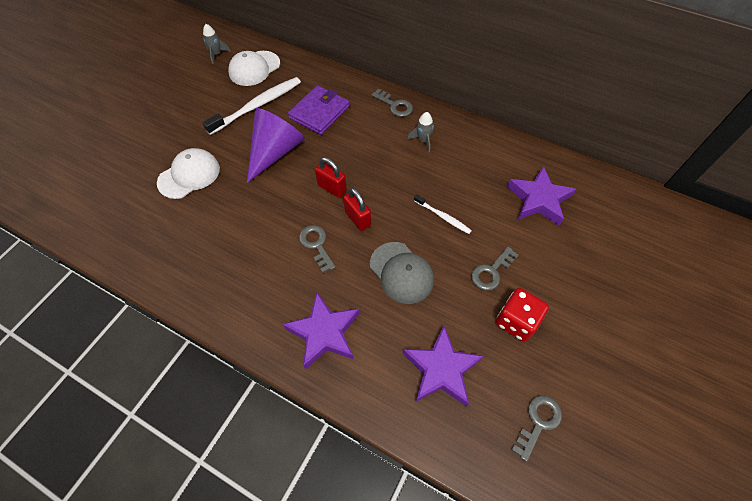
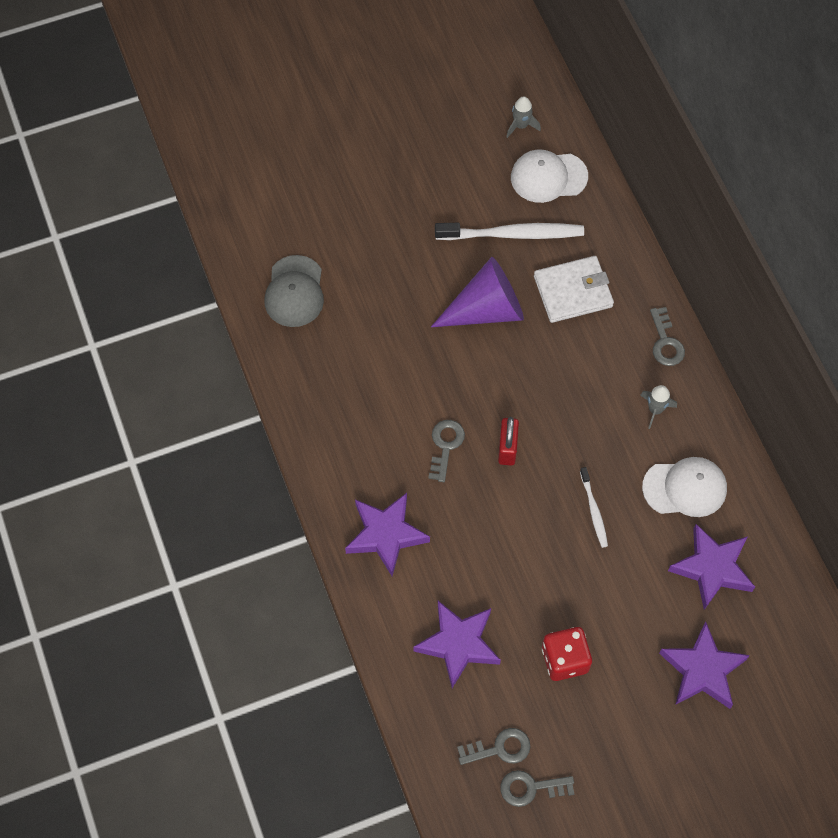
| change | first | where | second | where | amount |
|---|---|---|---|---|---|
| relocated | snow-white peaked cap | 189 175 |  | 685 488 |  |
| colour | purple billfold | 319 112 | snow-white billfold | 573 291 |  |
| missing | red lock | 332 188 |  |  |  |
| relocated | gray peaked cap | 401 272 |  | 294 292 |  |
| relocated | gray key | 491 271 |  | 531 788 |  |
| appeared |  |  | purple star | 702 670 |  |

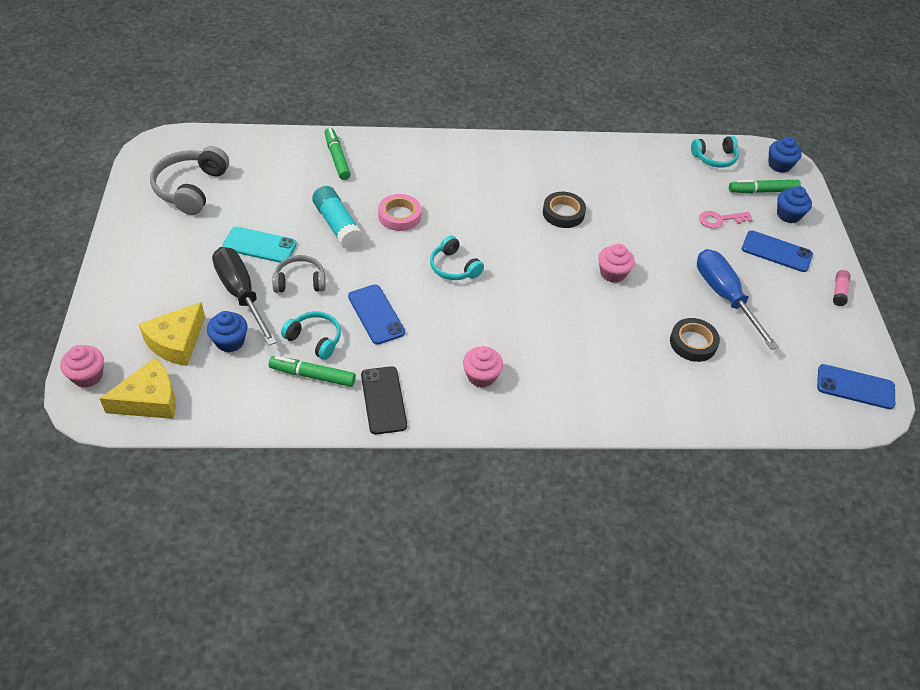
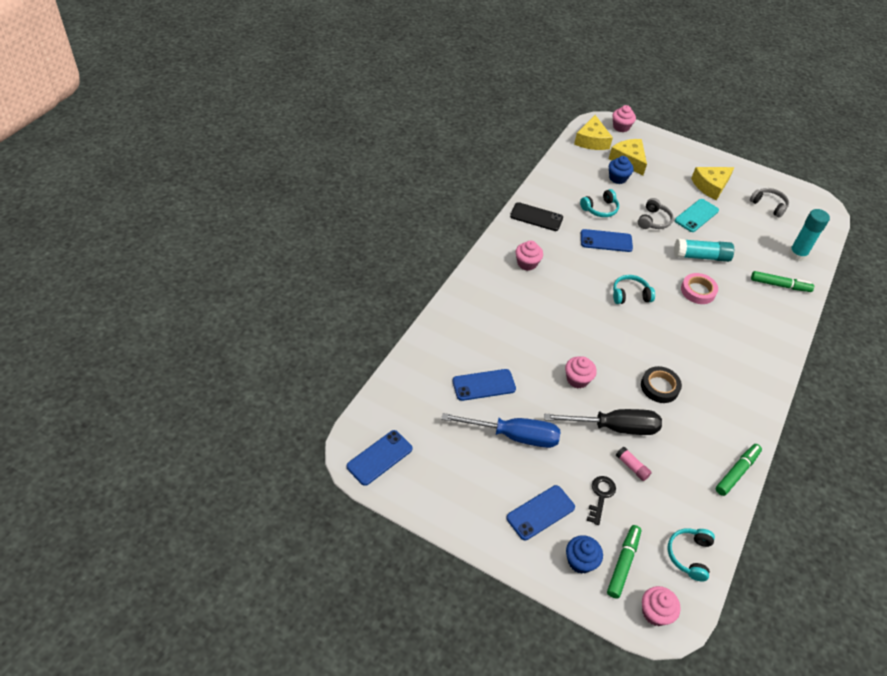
| change | first | where | second | where | amount |
|---|---|---|---|---|---|
| size | gray headset | 190 188 |  | 769 205 | x0.63 |
| relocated | ebony flat screwdriver | 241 294 |  | 614 427 |  |
| relocated | leaf-green felt pen | 312 375 |  | 737 472 |  |
| exchanged | ebony sticky tape | 693 343 | cobalt smartphone | 484 385 |  |
| colour | rose-pink key | 720 220 | ebony key | 601 496 |  |
| colour | cobalt cupcake | 779 165 | rose-pink cupcake | 655 612 |  |
| relocated | rose-pink glue stick | 839 292 |  | 632 467 |  |
| appeared |  |  | yellow cheese | 710 186 |  |
| appeared |  |  | turquoise glue stick | 797 255 |  |

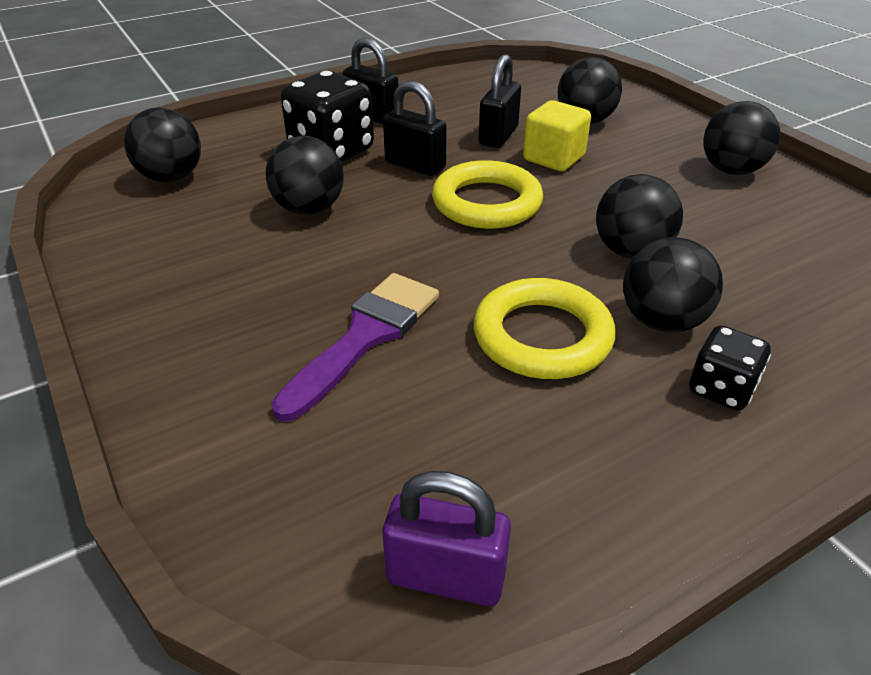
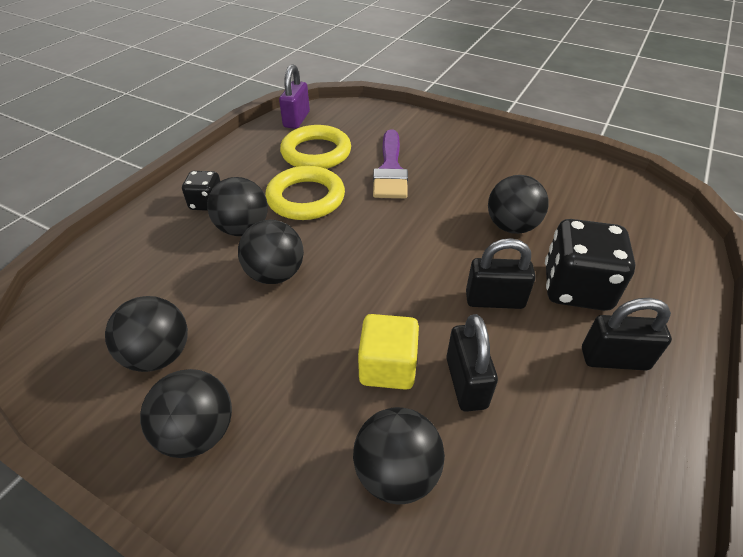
| change | first | where | second | where | amount |
|---|---|---|---|---|---|
| relocated | ebony play ball | 171 177 |  | 159 355 |  |
| spun | purple lock | 445 576 |  | 296 119 | 60 degrees counterclockwise |
| relocated | yellow hoop | 486 203 |  | 316 153 |  |

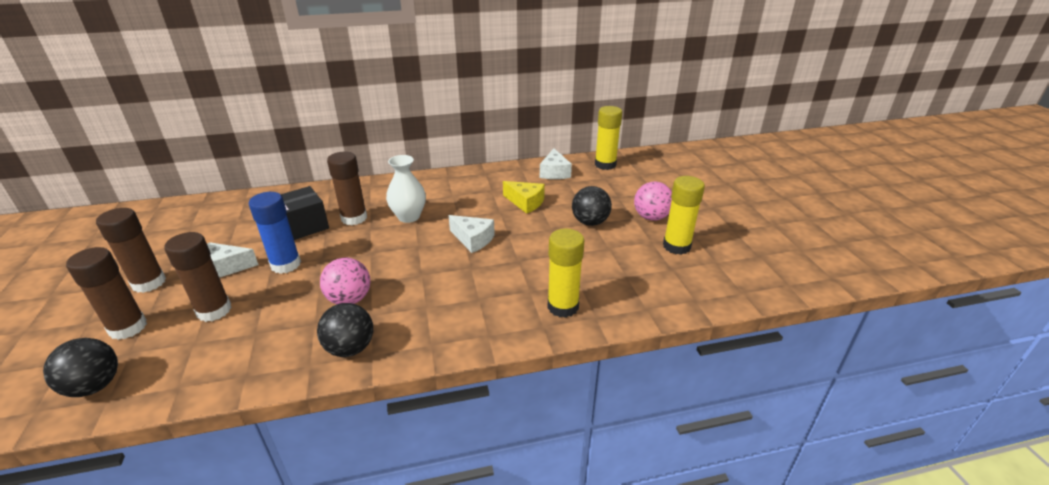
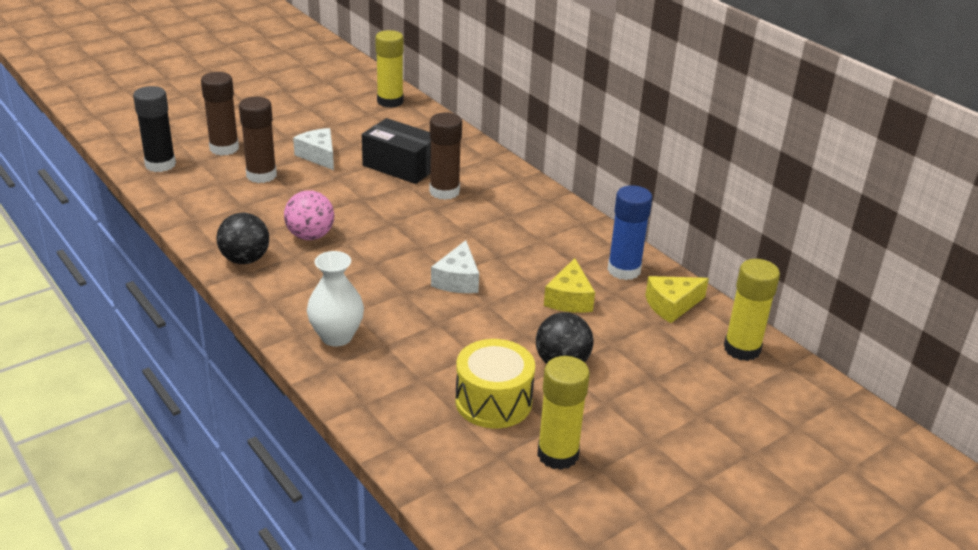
| change | first | where | second | where | amount |
|---|---|---|---|---|---|
| exchanged | ebony play ball | 94 386 | ebony glue stick | 160 164 |  |
| missing | dark brown glue stick | 149 283 |  |  |  |
| relocated | cobalt glue stick | 286 264 |  | 624 270 |  |
| relocated | snow-white tall vase | 409 217 |  | 336 336 |  |
| colour | snow-white cheese | 554 172 | yellow cheese | 672 305 |  |
| relocated | yellow glue stick | 563 306 |  | 390 101 |  |
| missing | rose-pink play ball | 651 217 |  |  |  |
| appeared |  |  | yellow drum | 493 401 |  |

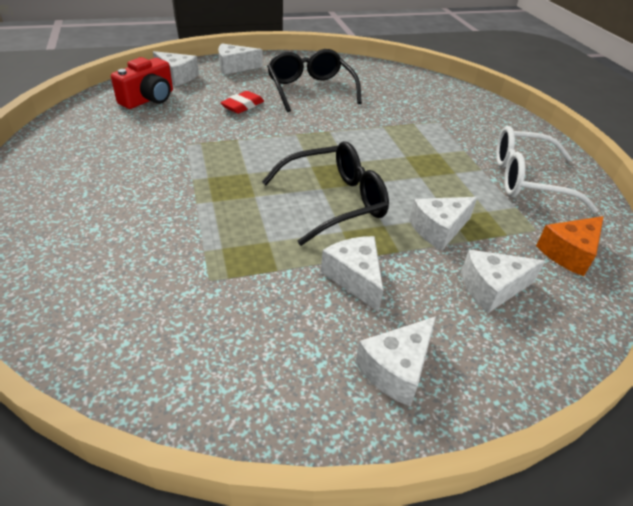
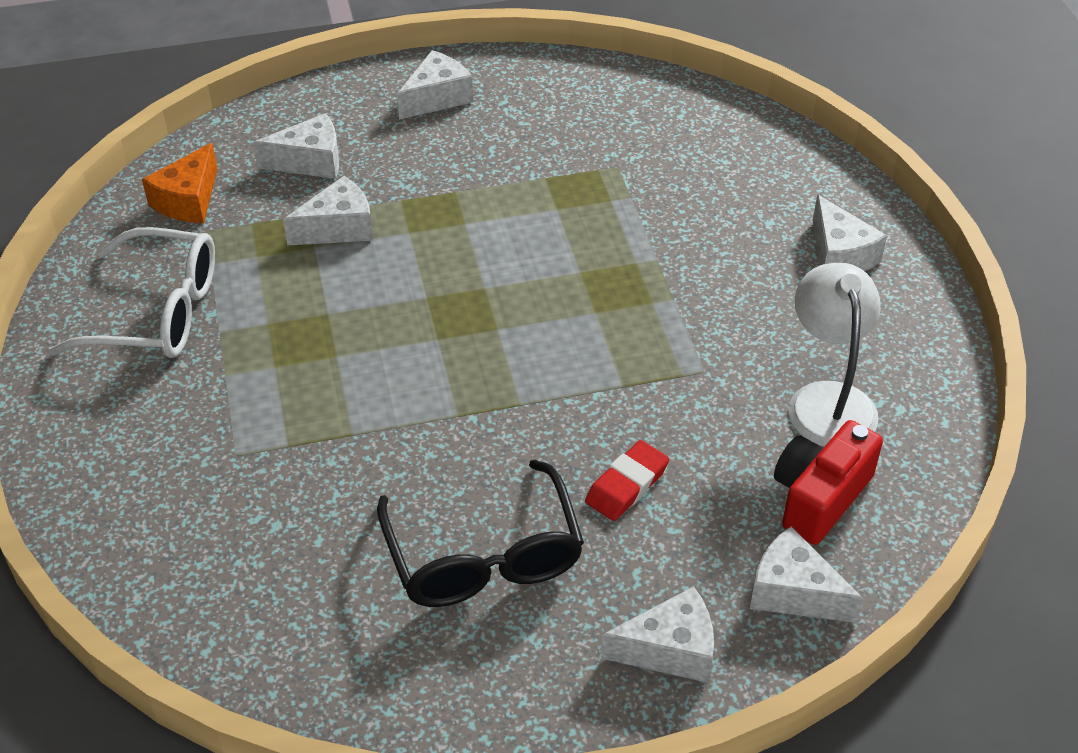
| change | first | where | second | where | amount |
|---|---|---|---|---|---|
| missing | ebony eyeglasses | 334 201 |  |  |  |
| relocated | snow-white cheese | 355 278 |  | 839 255 |  |
| spun | orange cheese | 569 253 |  | 188 200 | 150 degrees clockwise |
| appeared |  |  | snow-white reading lamp | 828 400 |  |

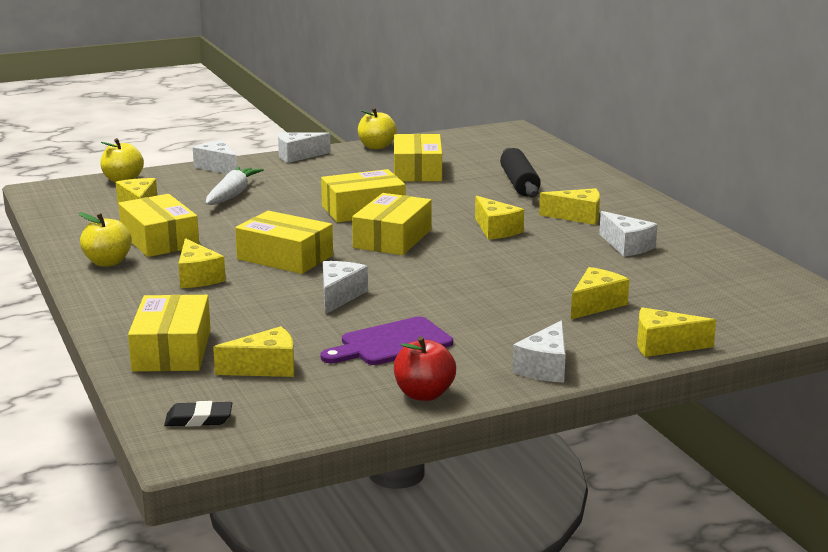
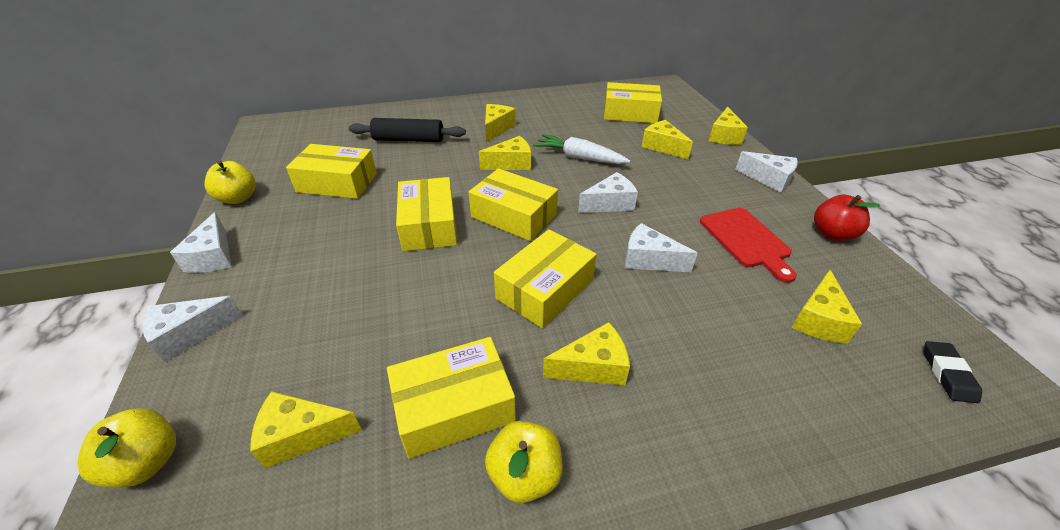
| change | first | where | second | where | amount |
|---|---|---|---|---|---|
| relocated | yellow box | 172 350 |  | 630 113 |  |
| relocated | snow-white toy carrot | 232 195 |  | 579 158 |  |
| spun | yellow cheese | 265 368 |  | 818 320 | 150 degrees counterclockwise |
| colour | purple chopping board | 391 343 | red chopping board | 746 240 |  |
| relocated | snow-white cheese | 627 246 |  | 610 204 |  |

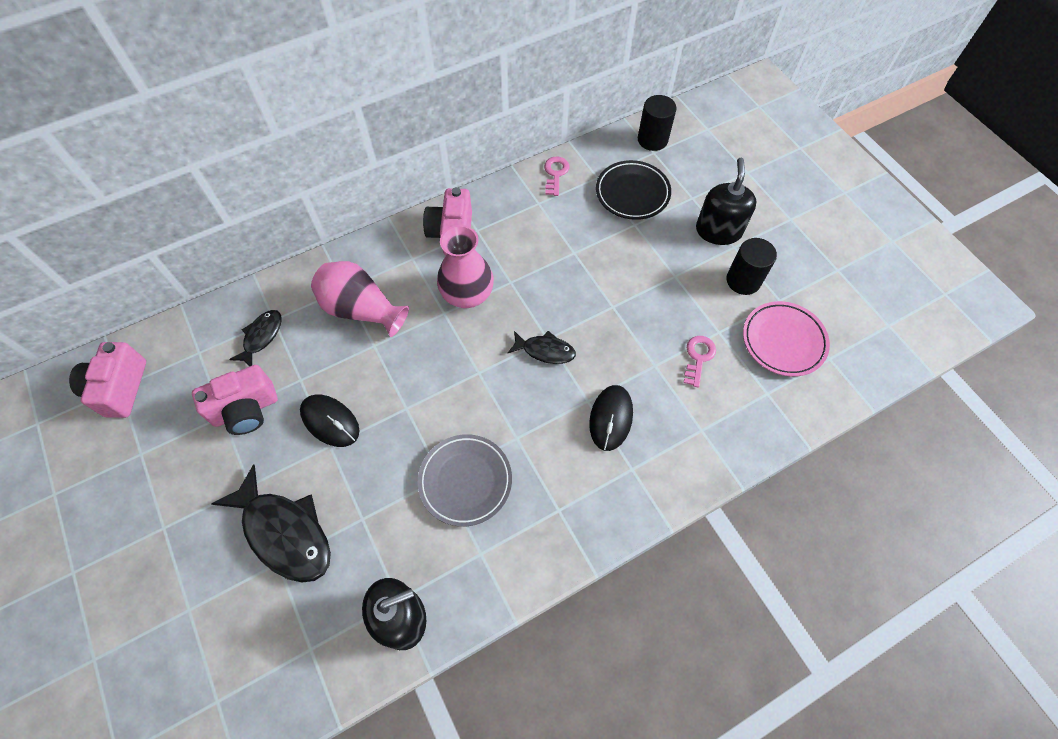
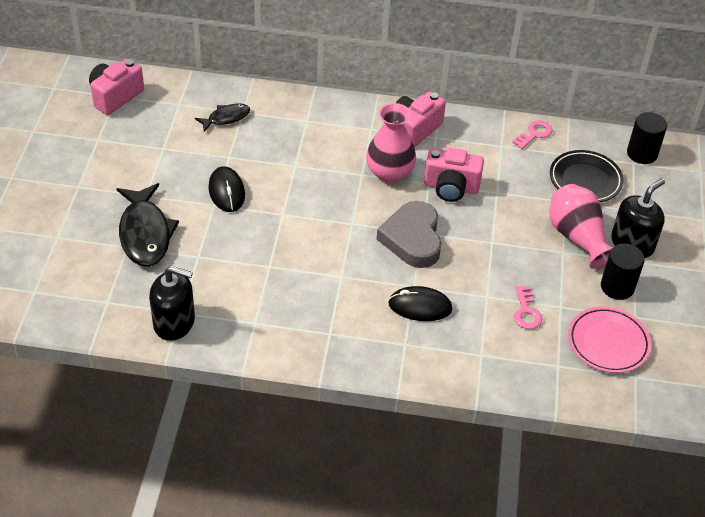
| change | first | where | second | where | amount |
|---|---|---|---|---|---|
| relocated | rose-pink photo camera | 246 410 |  | 451 187 |  |
| relocated | rose-pink tall vase | 361 310 |  | 577 237 |  |
| missing | gray dinner plate | 465 481 |  |  |  |
| exchanged | ebony fish figure | 545 351 | gray love heart | 412 239 |  |
| spun | ebony computer mouse | 611 418 |  | 420 306 | 45 degrees clockwise |
| spun | rose-pink key | 698 357 |  | 526 312 | 120 degrees clockwise |

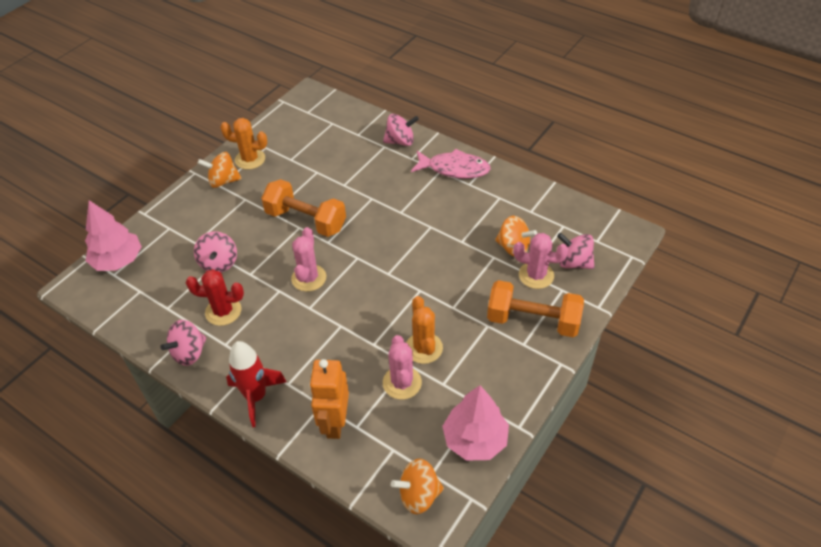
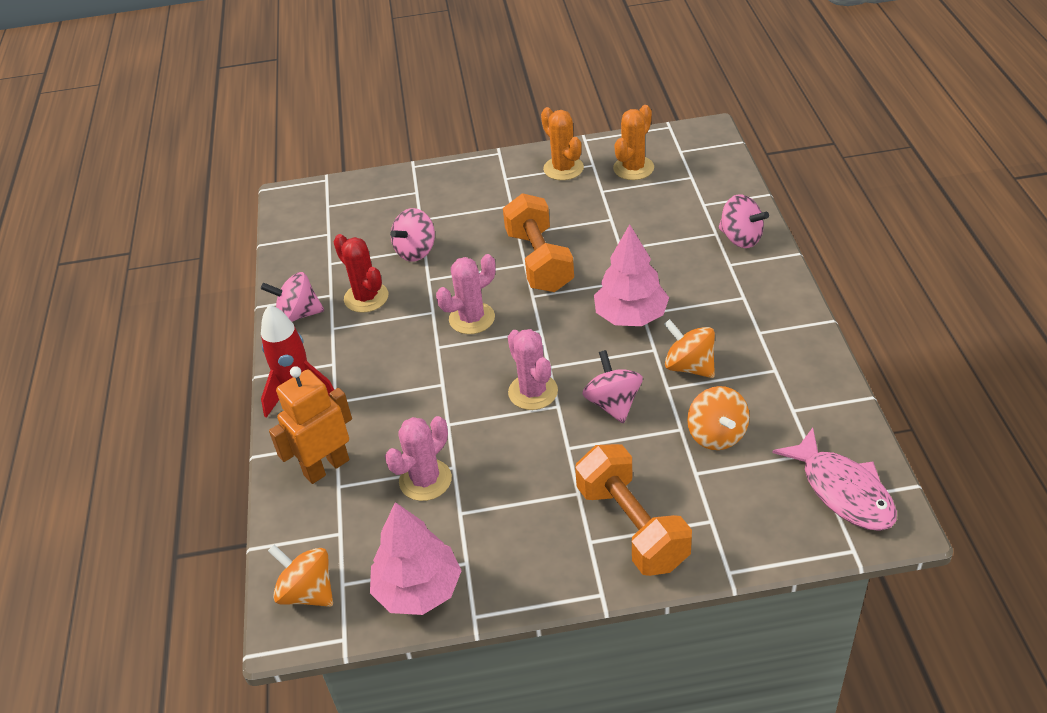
| change | first | where | second | where | amount |
|---|---|---|---|---|---|
| relocated | rose-pink toy tree | 118 261 |  | 631 316 |  |
| relocated | orange toy top | 223 181 |  | 689 366 |  |
| relocated | orange prickly plant | 424 348 |  | 633 168 |  |
| relocated | rose-pink fish figure | 454 169 |  | 842 490 |  |
| relocated | rose-pink prickly plant | 536 275 |  | 533 392 |  |
| relocated | rose-pink toy top | 574 262 |  | 613 404 |  |

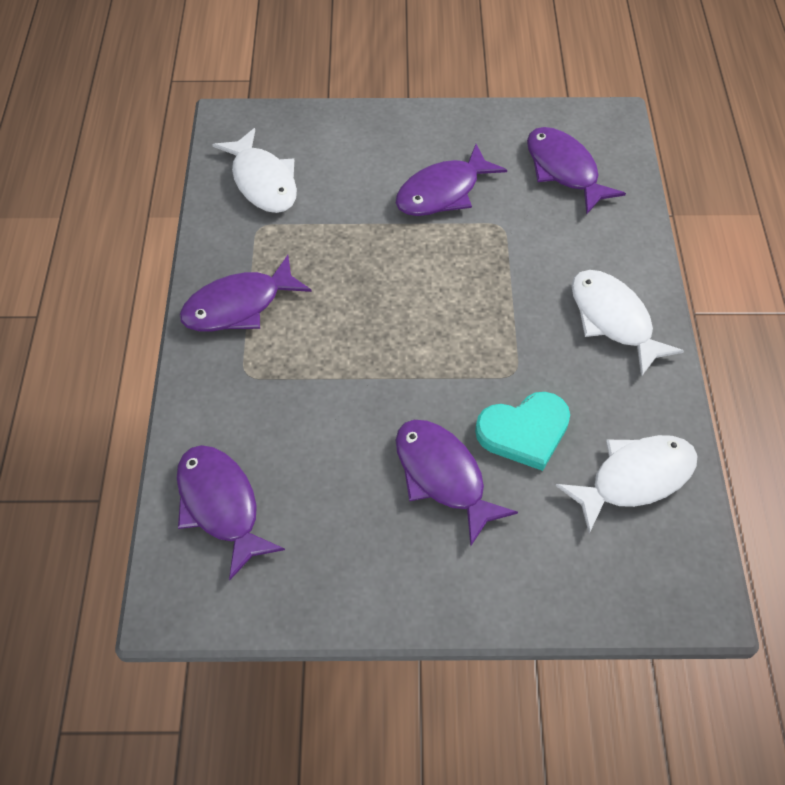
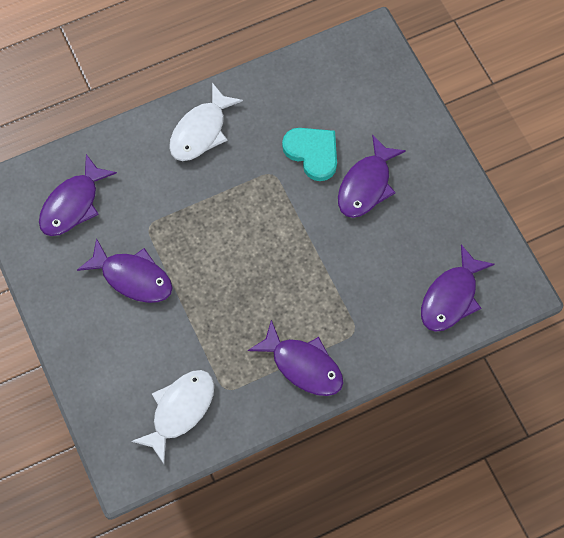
| change | first | where | second | where | amount |
|---|---|---|---|---|---|
| missing | snow-white fish figure | 635 479 |  |  |  |

